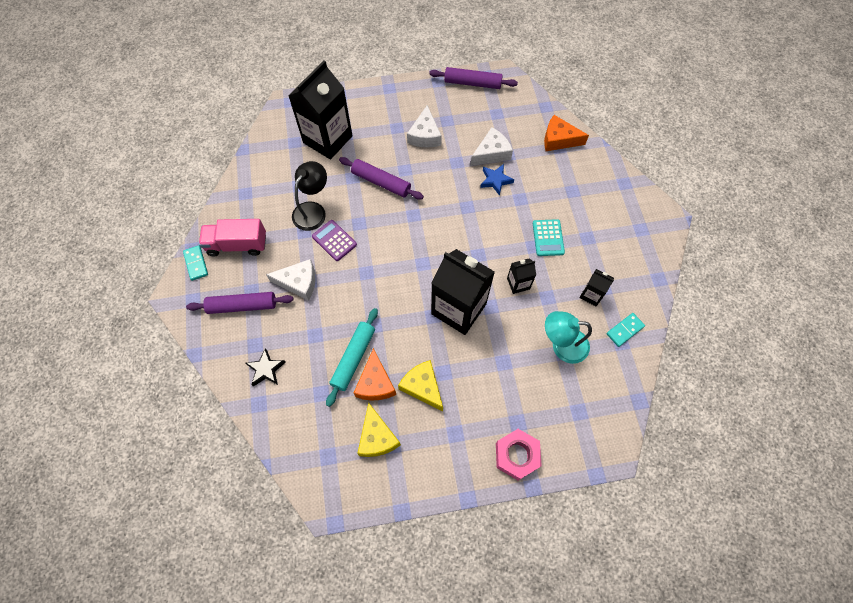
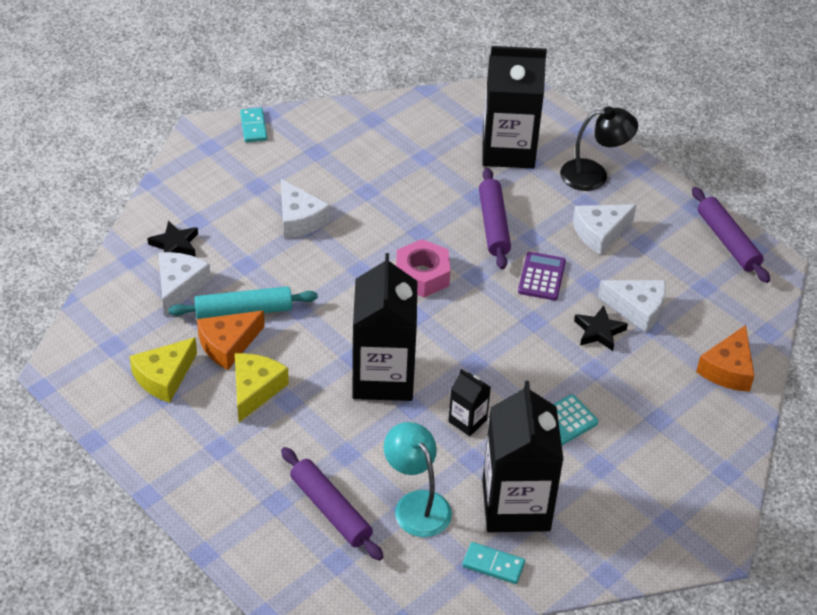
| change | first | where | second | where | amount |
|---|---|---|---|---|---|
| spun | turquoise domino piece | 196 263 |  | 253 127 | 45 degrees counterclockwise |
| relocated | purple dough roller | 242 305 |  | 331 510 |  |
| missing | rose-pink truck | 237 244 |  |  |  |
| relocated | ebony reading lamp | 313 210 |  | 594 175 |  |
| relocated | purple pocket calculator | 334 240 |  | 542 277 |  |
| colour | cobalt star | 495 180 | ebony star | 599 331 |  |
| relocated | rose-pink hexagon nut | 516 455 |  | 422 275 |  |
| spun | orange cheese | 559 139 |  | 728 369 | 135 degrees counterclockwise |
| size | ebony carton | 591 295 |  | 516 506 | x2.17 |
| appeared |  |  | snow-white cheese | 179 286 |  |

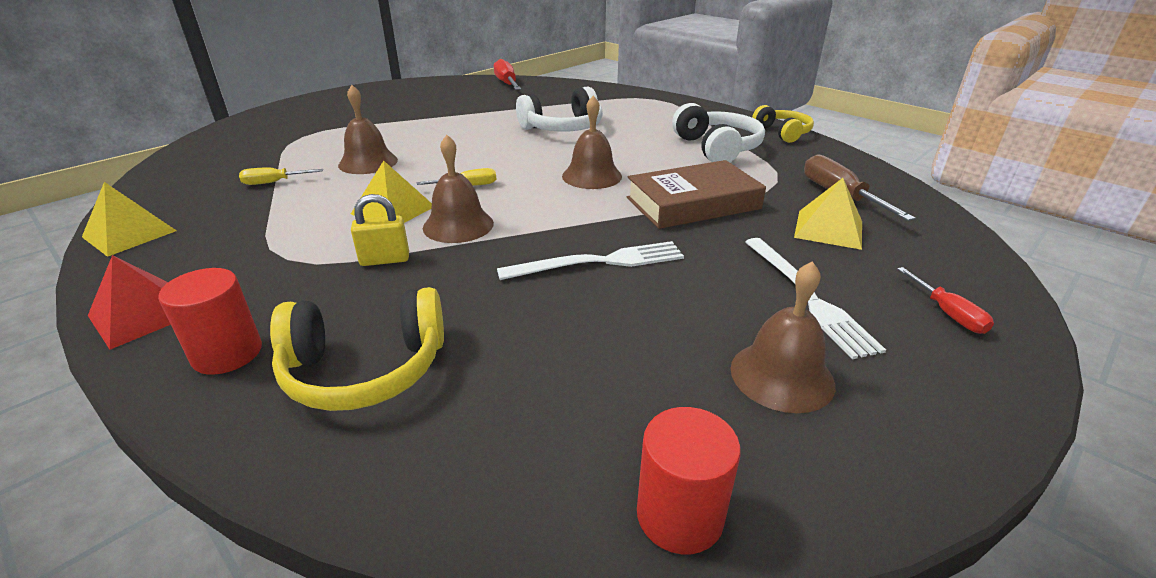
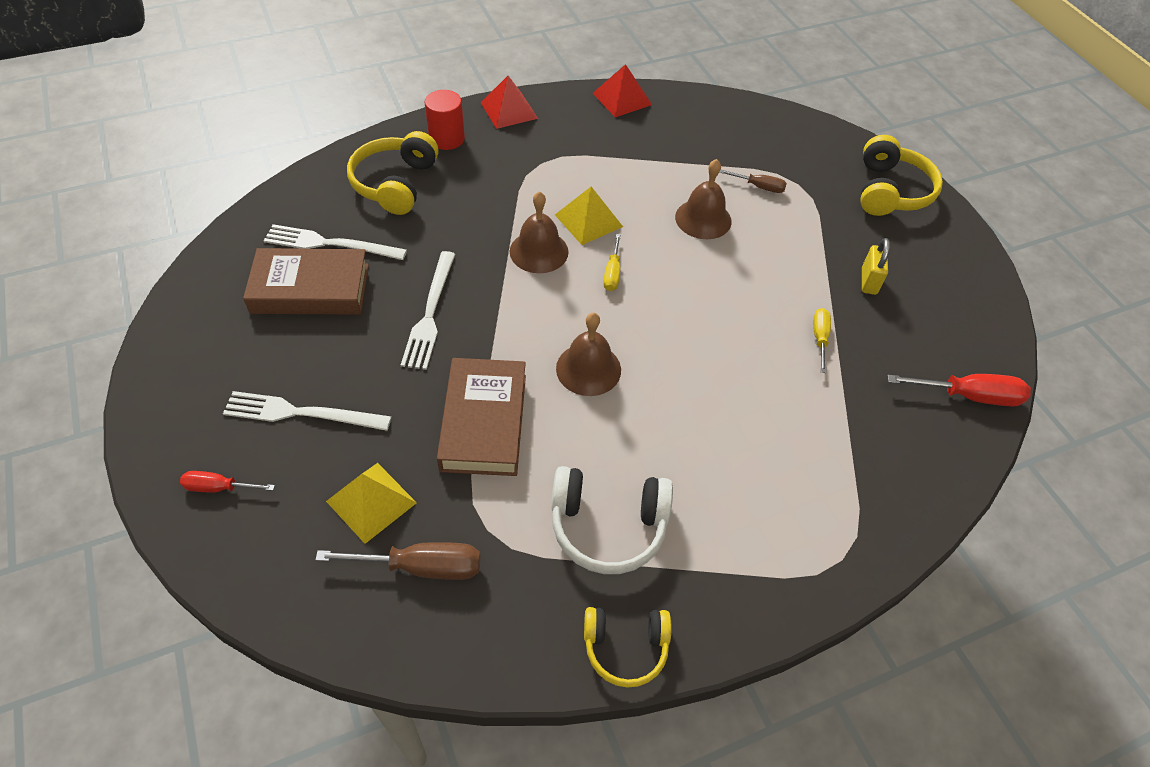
| change | first | where | second | where | amount |
|---|---|---|---|---|---|
| colour | yellow solid pyramid | 129 234 | red solid pyramid | 622 99 |  |
| relocated | yellow flat screwdriver | 274 182 |  | 819 338 |  |
| relocated | yellow lock | 385 260 |  | 868 281 |  |
| missing | snow-white headset | 563 128 |  |  |  |
| missing | red cylinder shape | 679 515 |  |  |  |
| missing | dark brown bell | 782 376 |  |  |  |
| appeared |  |  | dark brown hardcover | 310 288 |  |
| appeared |  |  | snow-white fork | 330 244 |  |
| appeared |  |  | dark brown flat screwdriver | 758 187 |  |
| appeared |  |  | yellow headset | 890 191 |  |

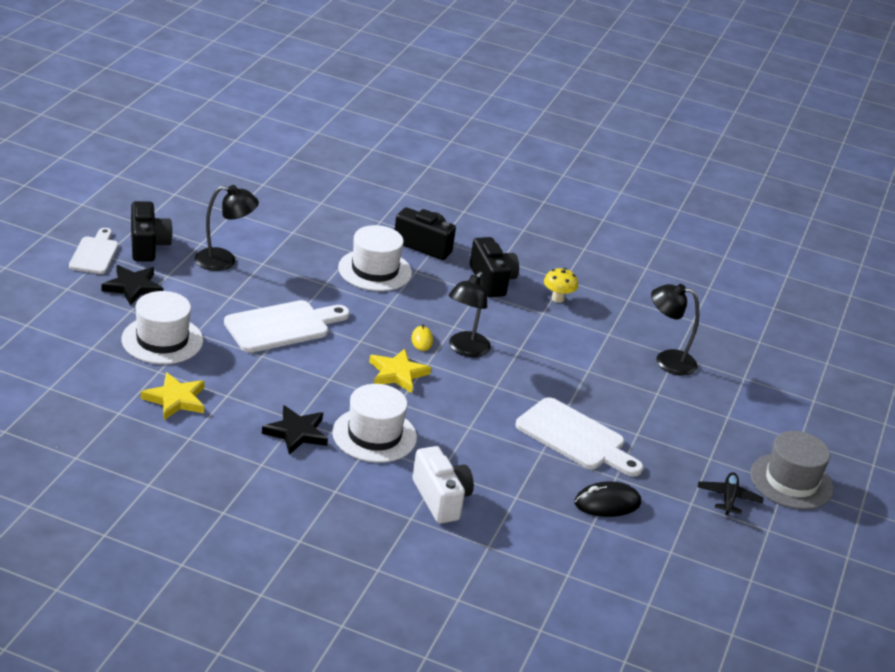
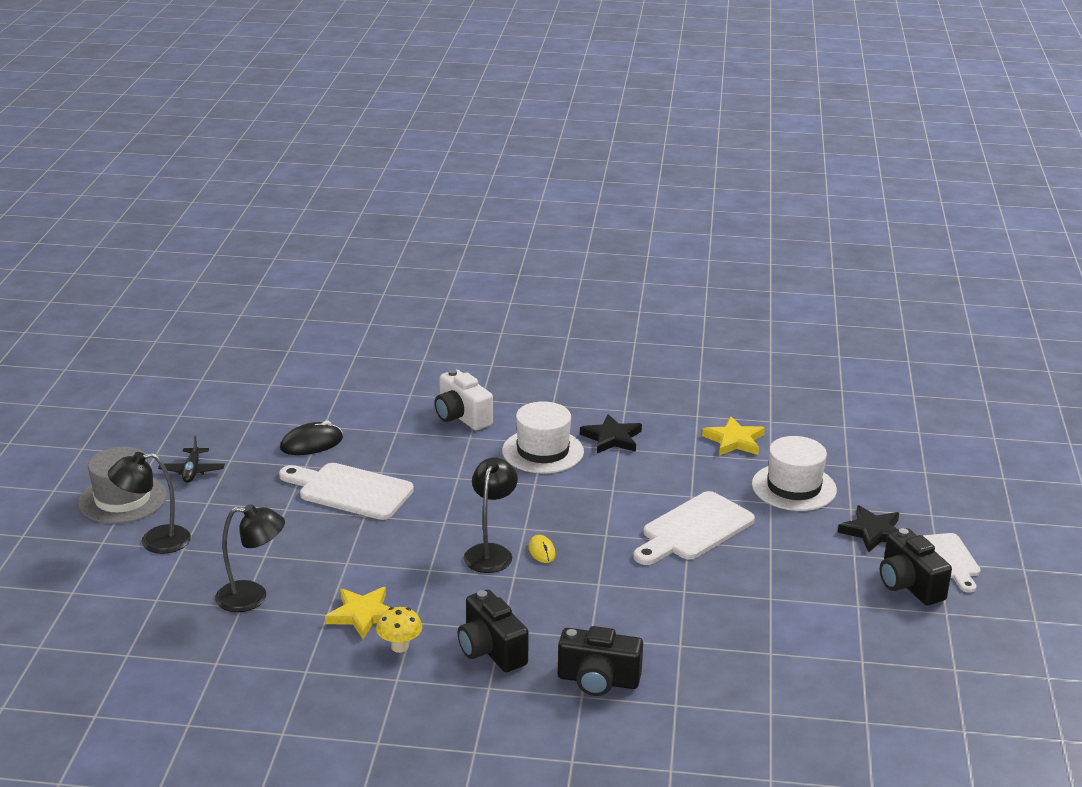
| change | first | where | second | where | amount |
|---|---|---|---|---|---|
| relocated | ebony reading lamp | 224 261 |  | 154 541 |  |
| missing | snow-white hat | 375 270 |  |  |  |
| relocated | yellow star | 397 374 |  | 363 615 |  |

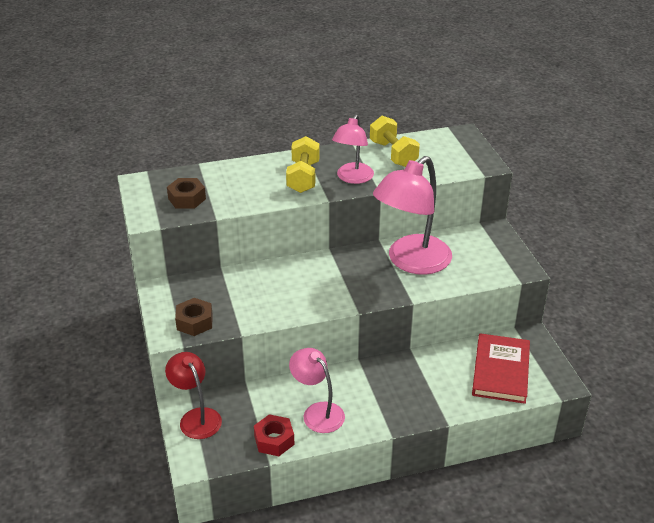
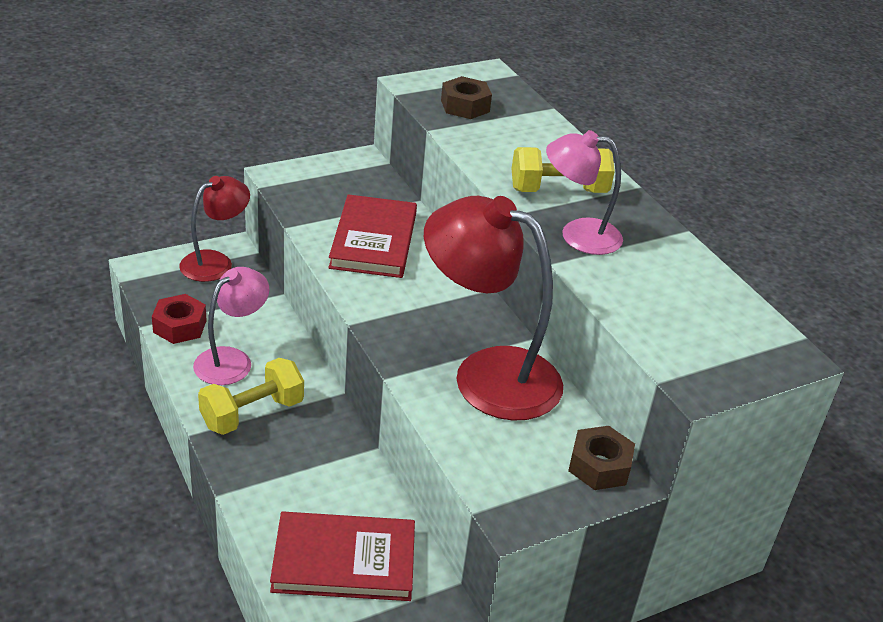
| change | first | where | second | where | amount |
|---|---|---|---|---|---|
| relocated | dark brown hexagon nut | 194 322 |  | 599 466 |  |
| relocated | yellow free weight | 393 154 |  | 252 413 |  |
| colour | rose-pink reading lamp | 411 262 | red reading lamp | 487 374 |  |
| appeared |  |  | red hardcover | 373 240 |  |

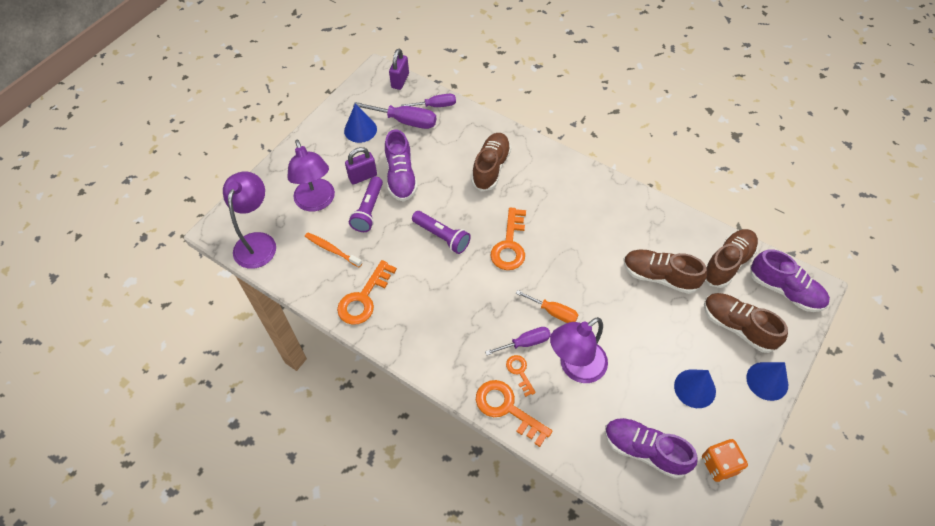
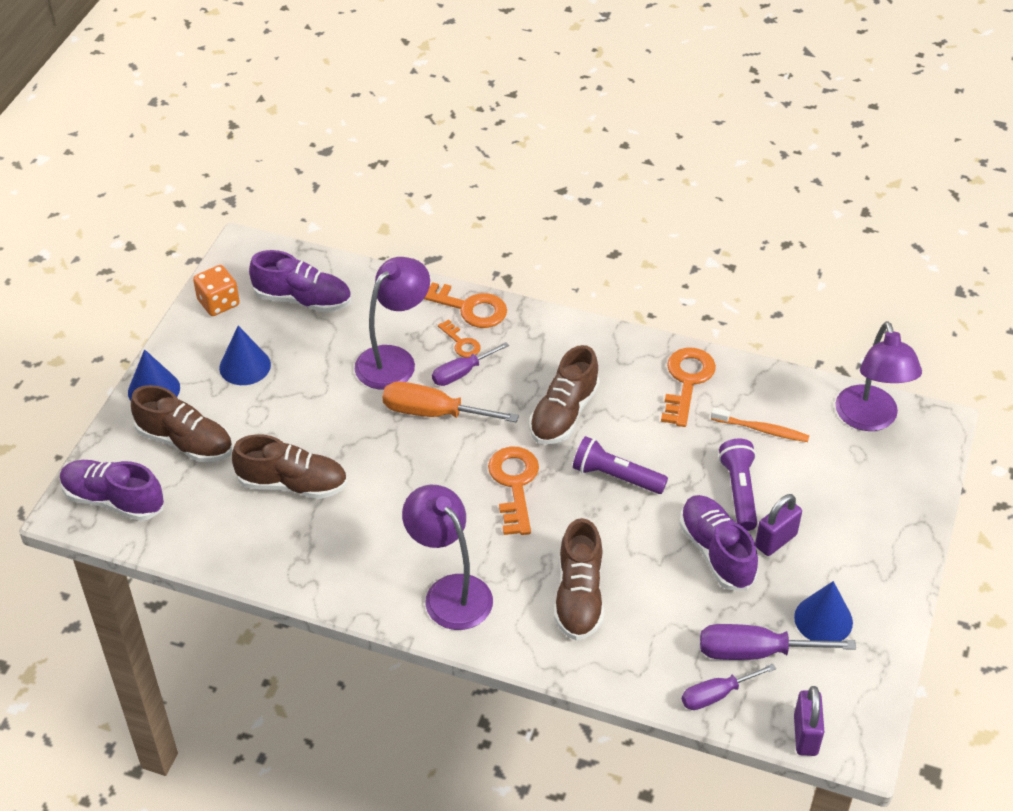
| change | first | where | second | where | amount |
|---|---|---|---|---|---|
| relocated | purple reading lamp | 317 202 |  | 450 592 |  |
| size | orange flat screwdriver | 553 312 |  | 433 413 | x1.53 |
| relocated | dark brown lace-up shoe | 727 263 |  | 564 414 |  |

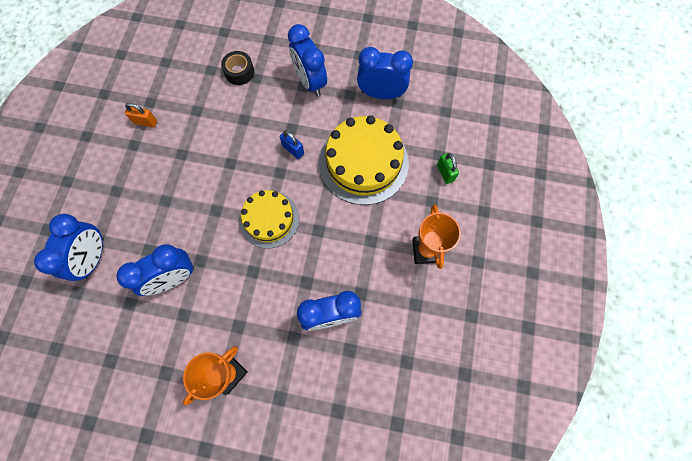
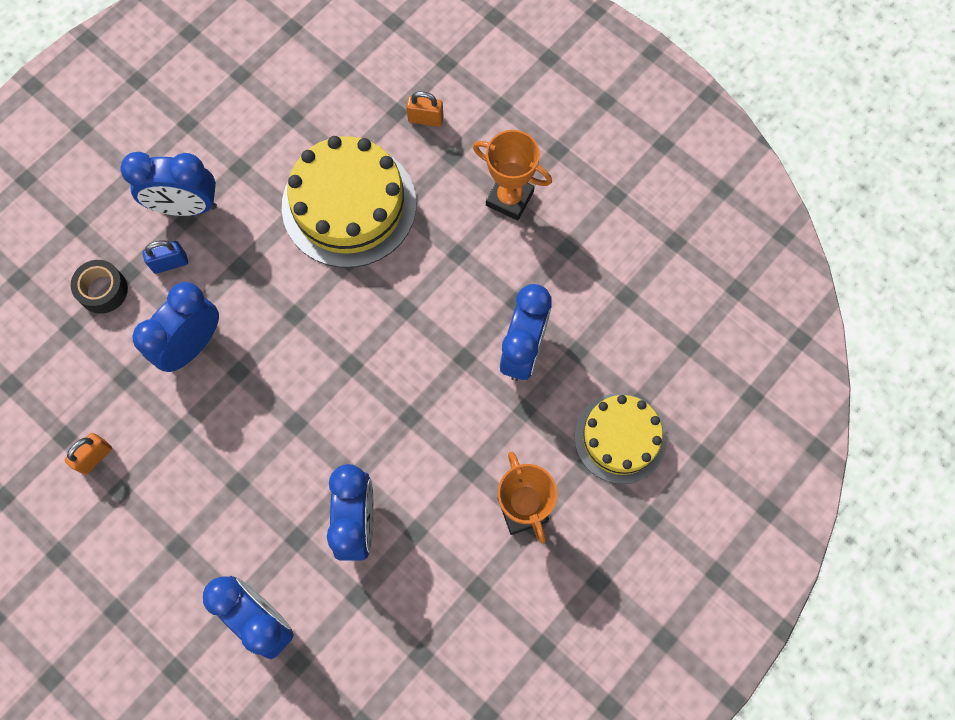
| change | first | where | second | where | amount |
|---|---|---|---|---|---|
| relocated | yellow layer cake | 269 219 |  | 620 438 |  |
| relocated | cobalt lock | 293 150 |  | 170 263 |  |
| relocated | cobalt alarm clock | 381 94 |  | 192 345 |  |
| colour | leaf-green lock | 445 173 | orange lock | 425 119 |  |

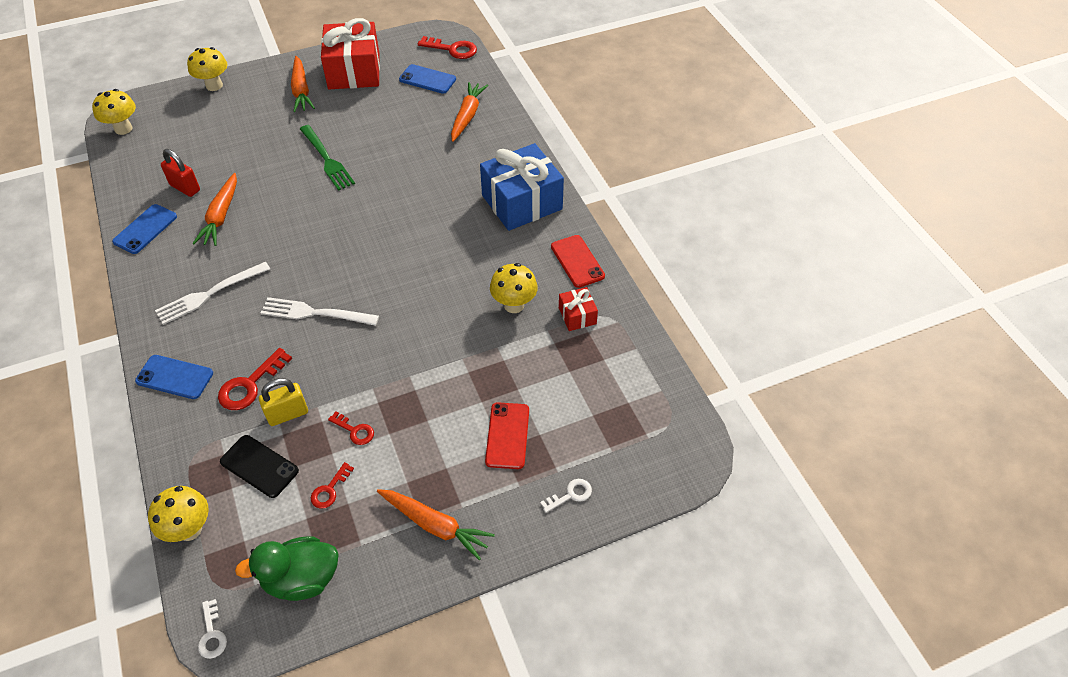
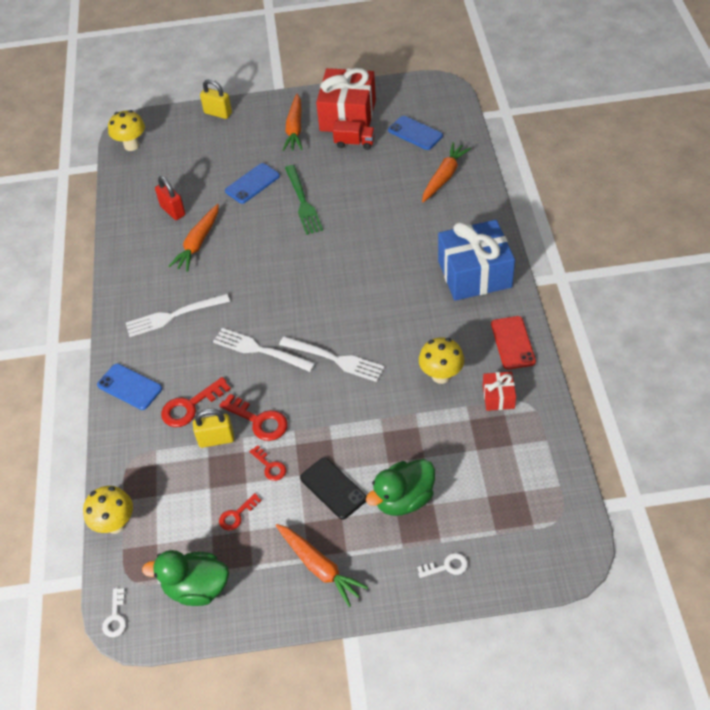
| change | first | where | second | where | amount |
|---|---|---|---|---|---|
| relocated | cobalt smartphone | 145 229 |  | 252 183 |  |
| exchanged | yellow mushroom | 214 85 | yellow lock | 218 113 |  |
| relocated | ebony smartphone | 259 466 |  | 333 488 |  |
| relocated | red key | 452 49 |  | 259 421 |  |
| exchanged | red smartphone | 507 435 | leaf-green duck | 403 499 |  |
| appeared |  |  | snow-white fork | 335 359 |  |
| appeared |  |  | red truck | 354 143 |  |

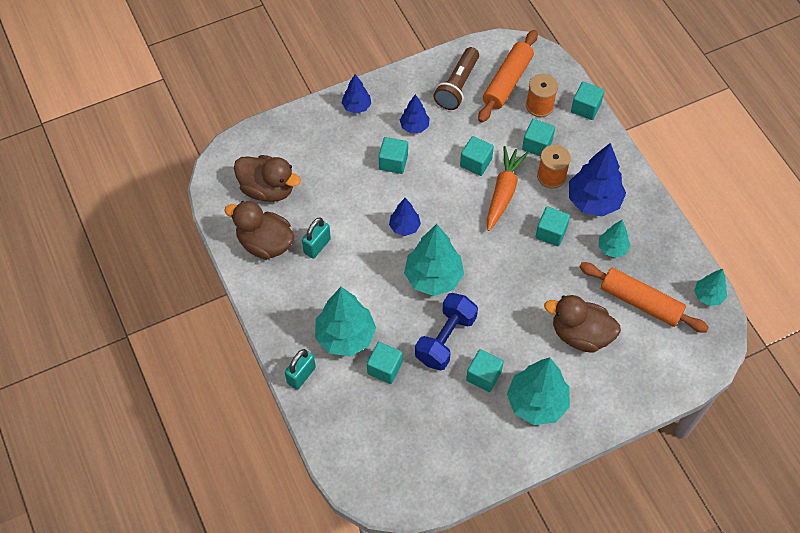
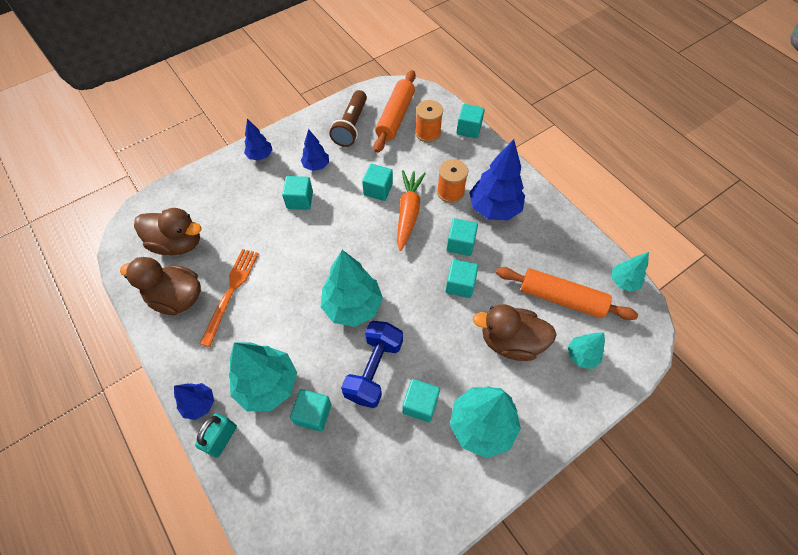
| change | first | where | second | where | amount |
|---|---|---|---|---|---|
| exchanged | turquoise lock | 317 246 | orange fork | 231 292 |  |
| relocated | cobalt toy tree | 404 227 |  | 199 404 |  |
| relocated | turquoise solid cube | 537 145 |  | 460 285 |  |
| relocated | turquoise toy tree | 612 248 |  | 581 355 |  |

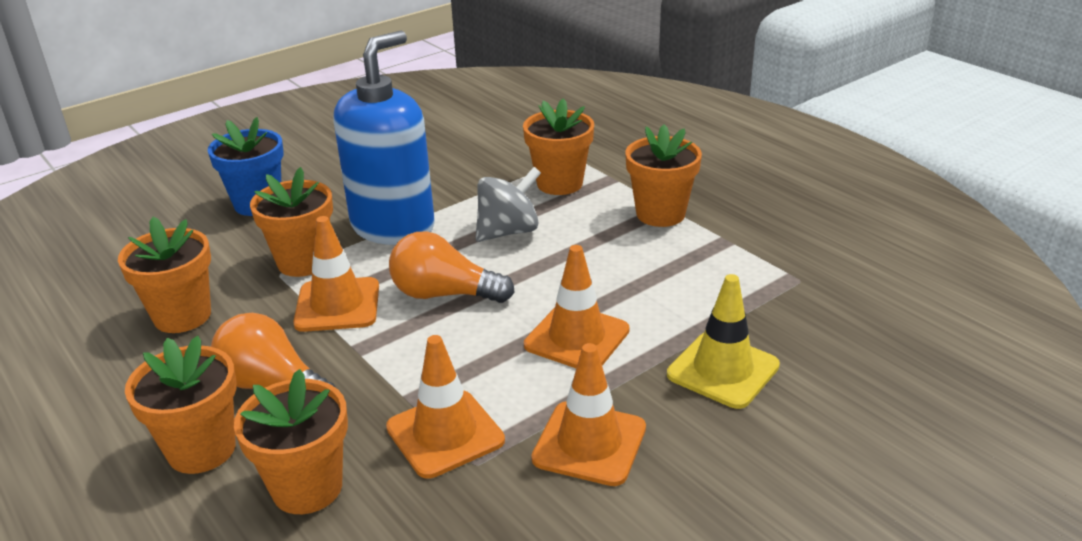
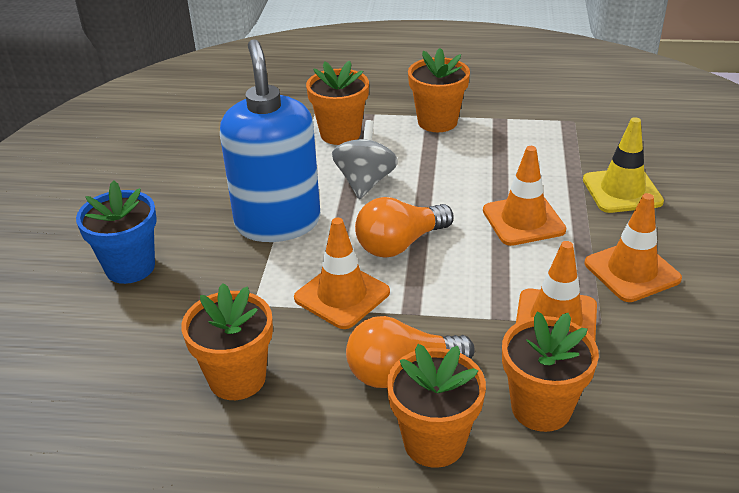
| change | first | where | second | where | amount |
|---|---|---|---|---|---|
| missing | orange flower pot | 303 262 |  |  |  |

